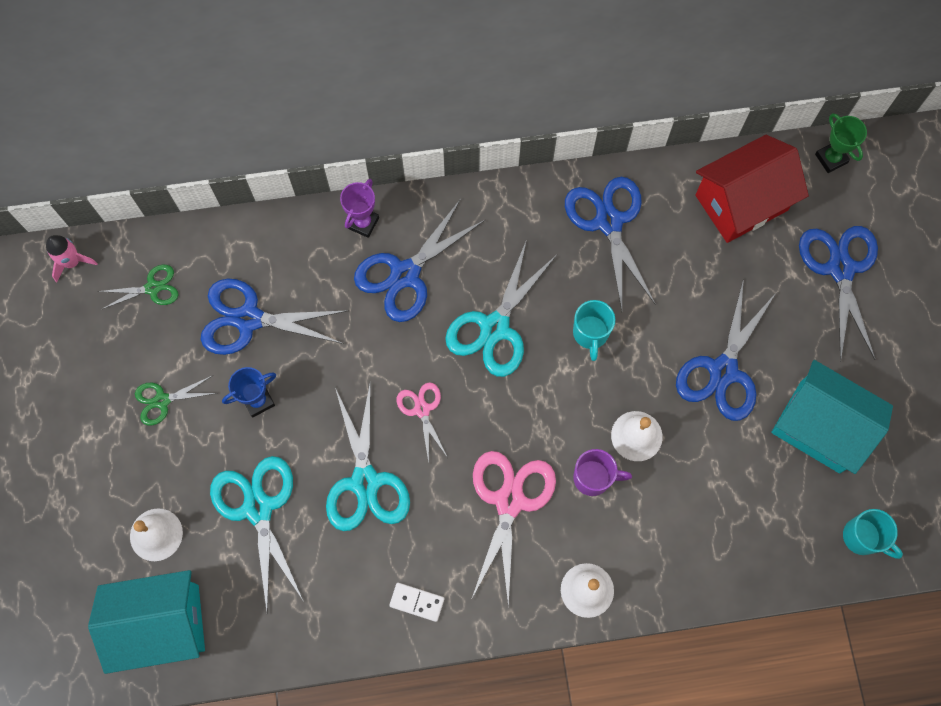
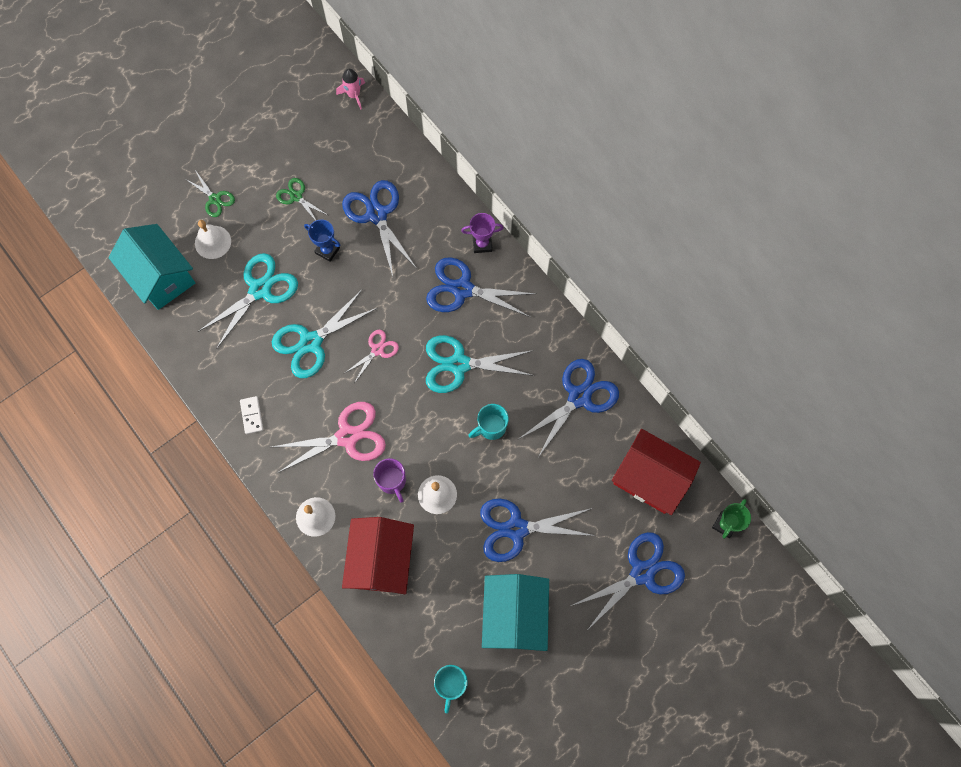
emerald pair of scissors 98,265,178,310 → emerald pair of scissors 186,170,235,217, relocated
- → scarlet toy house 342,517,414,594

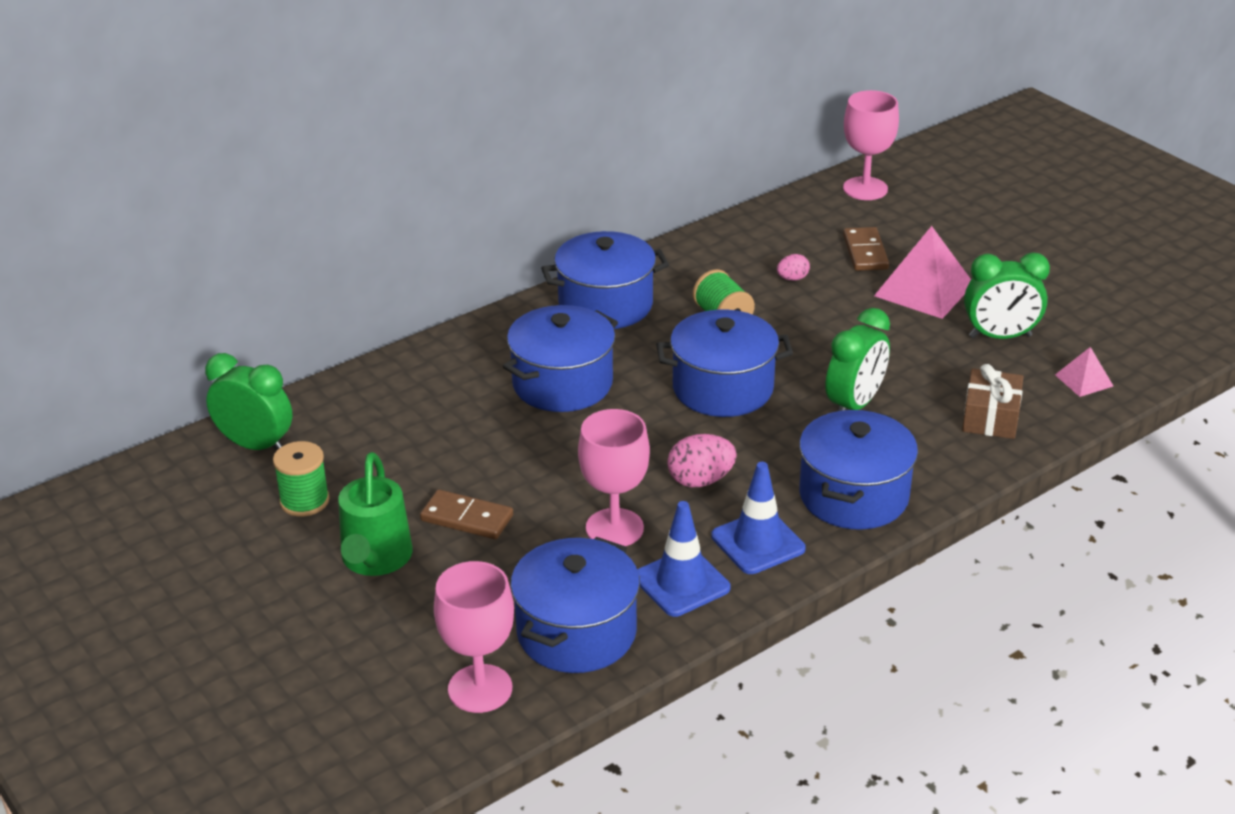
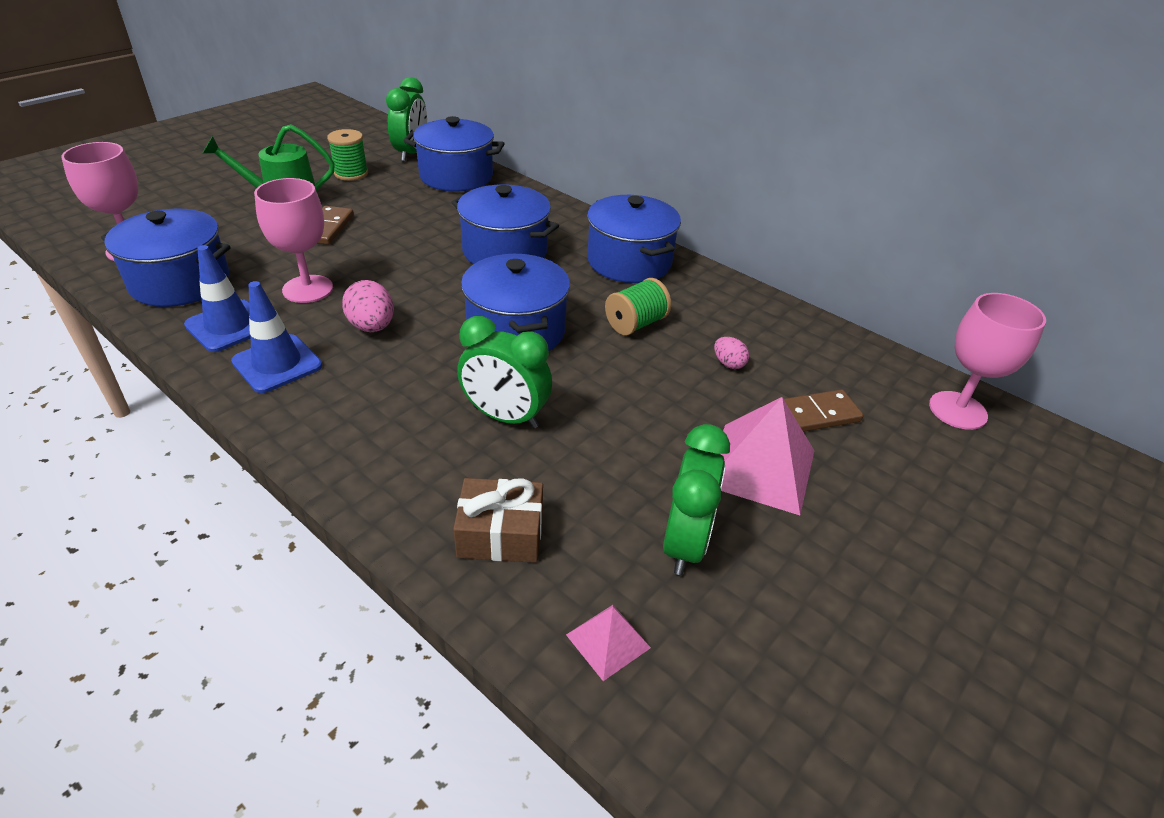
royal blue cooking pot 799,409,918,530 → royal blue cooking pot 403,116,505,192, relocated
emerald alarm clock 964,252,1050,339 → emerald alarm clock 663,424,730,575, 150 degrees counterclockwise

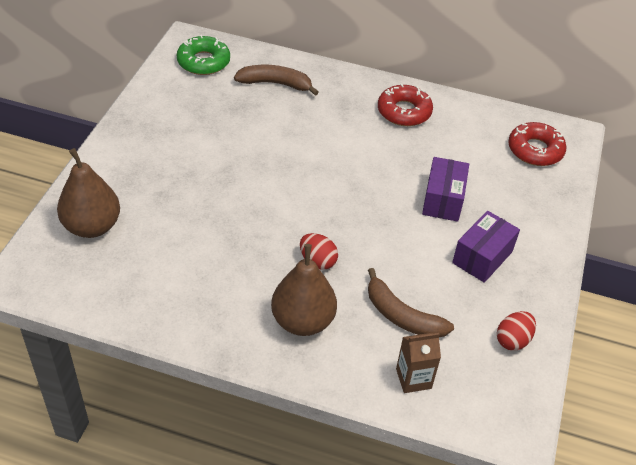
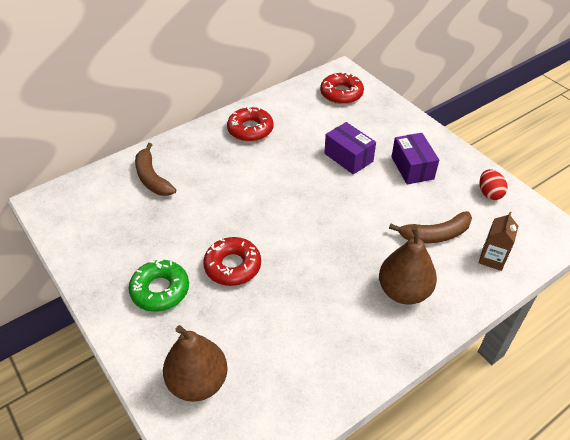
emerald donut 177,35,230,75 → emerald donut 129,259,189,312, relocated
brown banana fruit 234,65,319,96 → brown banana fruit 135,143,176,196, 75 degrees counterclockwise
scarlet egg shape 300,233,338,270 → -
- → scarlet donut 203,237,261,286

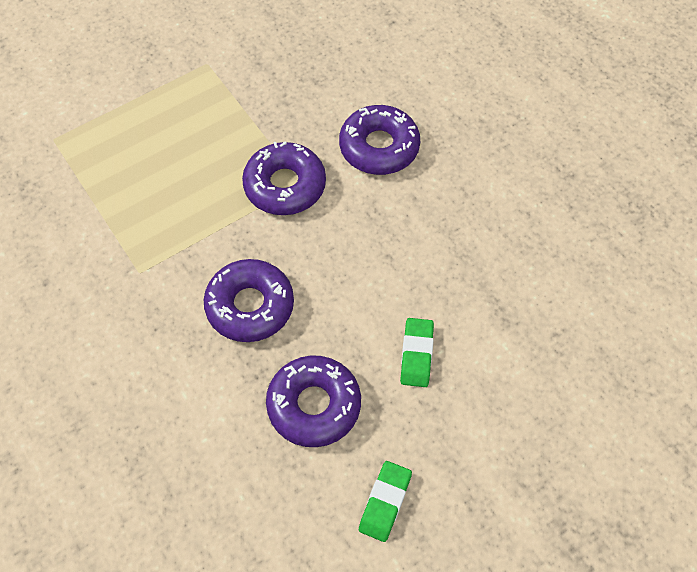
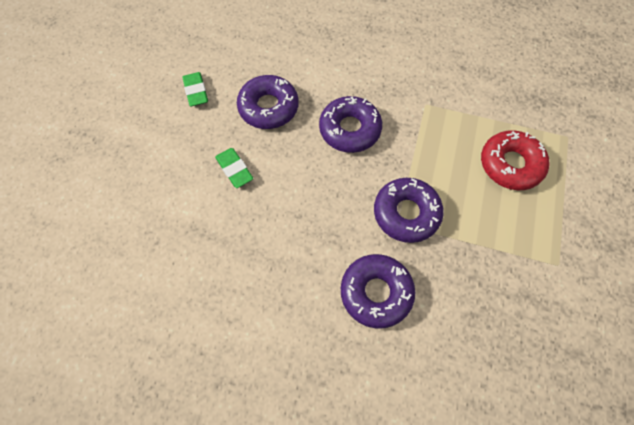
- → scarlet donut 481,130,550,190

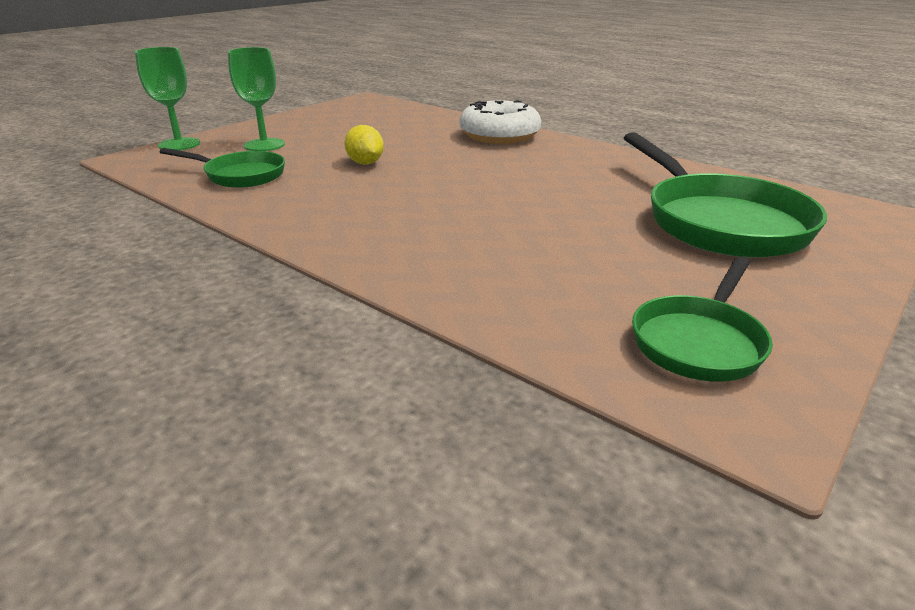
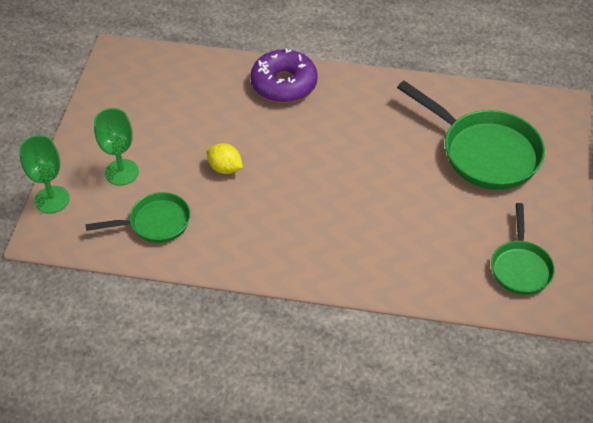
pure white donut 460,100,541,144 → violet donut 250,49,318,103

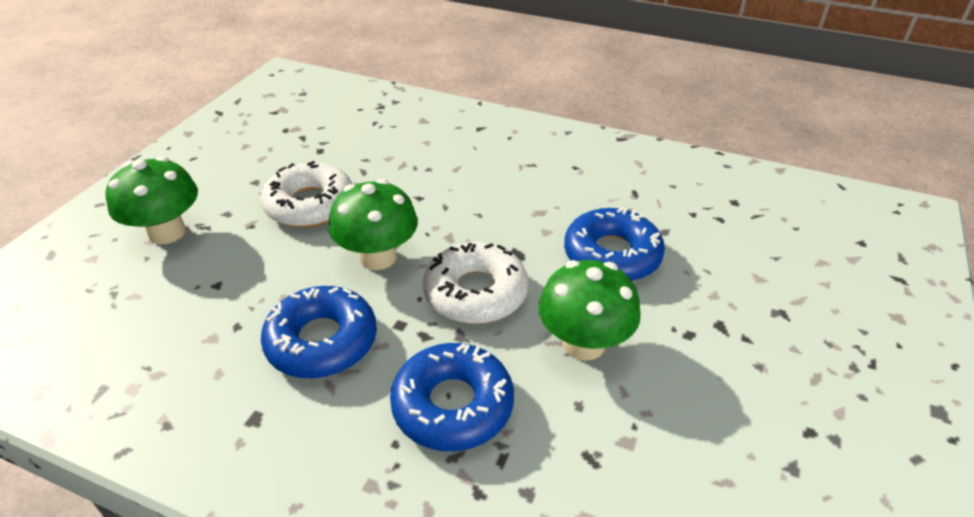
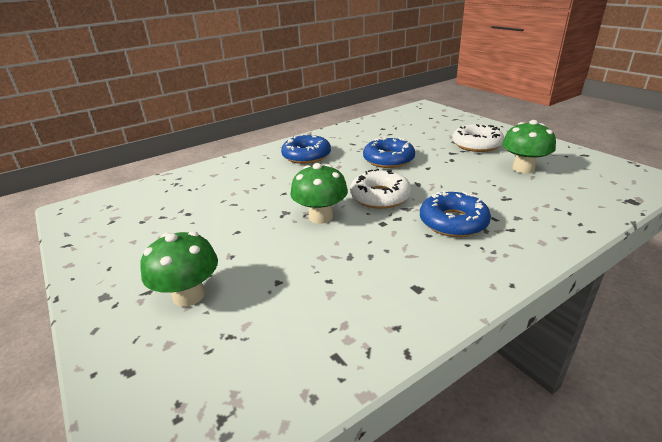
pure white donut 261,161,352,227 → pure white donut 452,124,504,152, relocated
royal blue donut 261,286,377,379 → royal blue donut 281,134,331,164, relocated
emerald fungus 538,260,640,360 → emerald fungus 502,120,556,173, relocated

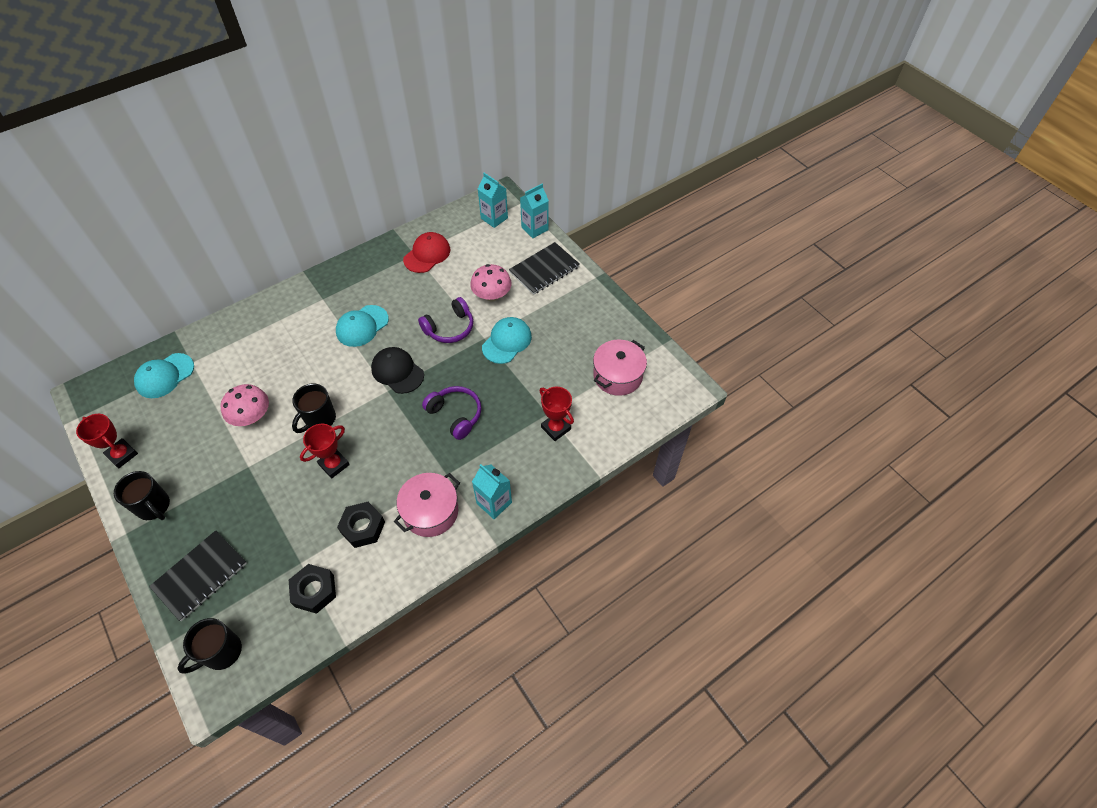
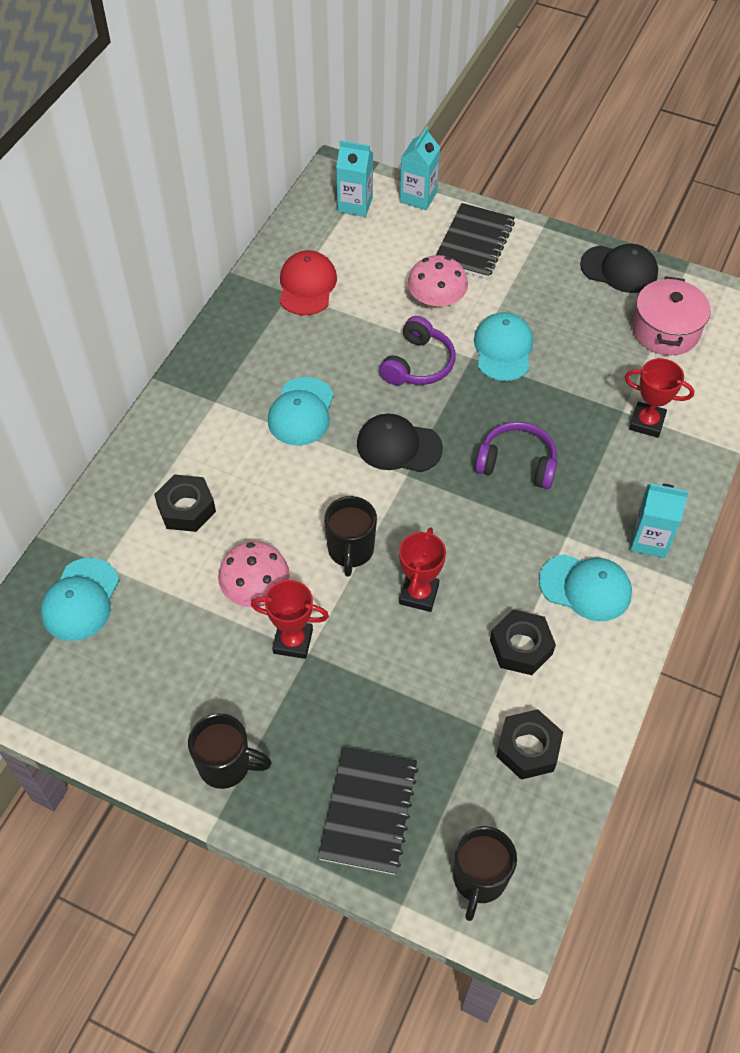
scarlet award cup 76,414,138,468 → scarlet award cup 251,580,329,659, relocated
pink cooking pot 394,473,460,537 → teal baseball cap 539,554,632,621
- → jet-black hexagon nut 154,474,216,532
- → jet-black baseball cap 580,244,658,293

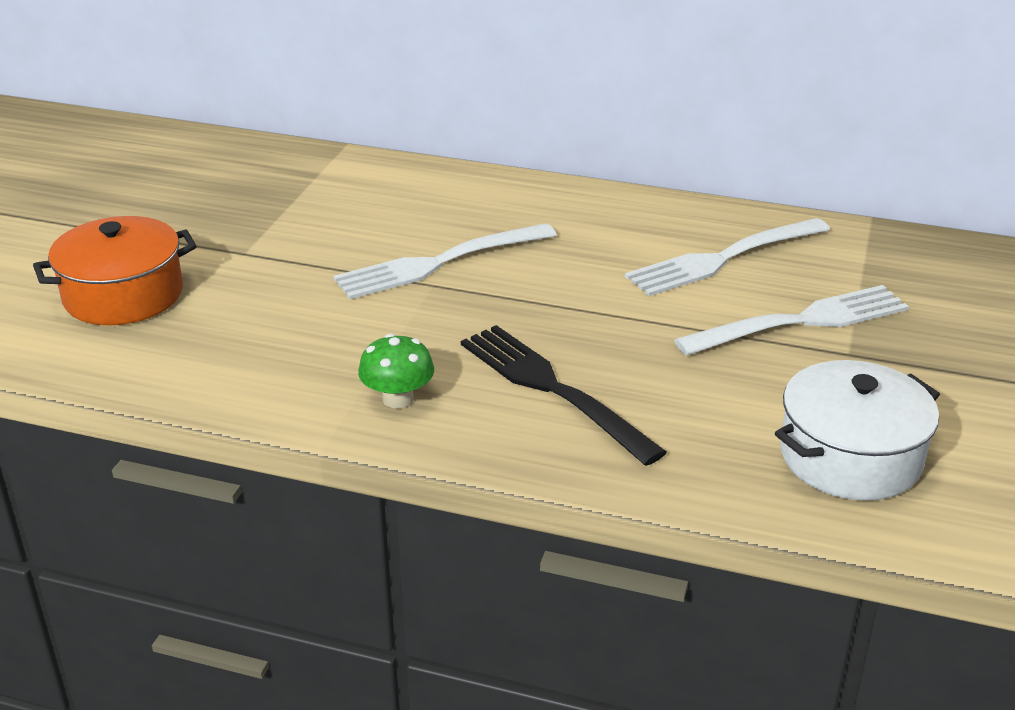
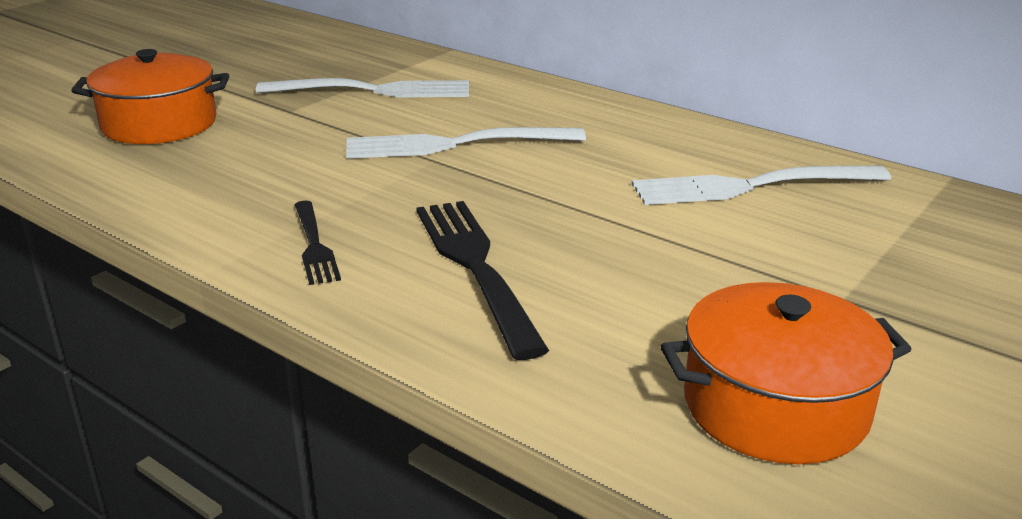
emerald fungus 358,334,434,408 → jet-black table fork 295,201,341,285
pure white table fork 674,285,909,356 → pure white table fork 256,78,469,98, relocated
pure white cooking pot 775,360,940,501 → orange cooking pot 661,282,911,464

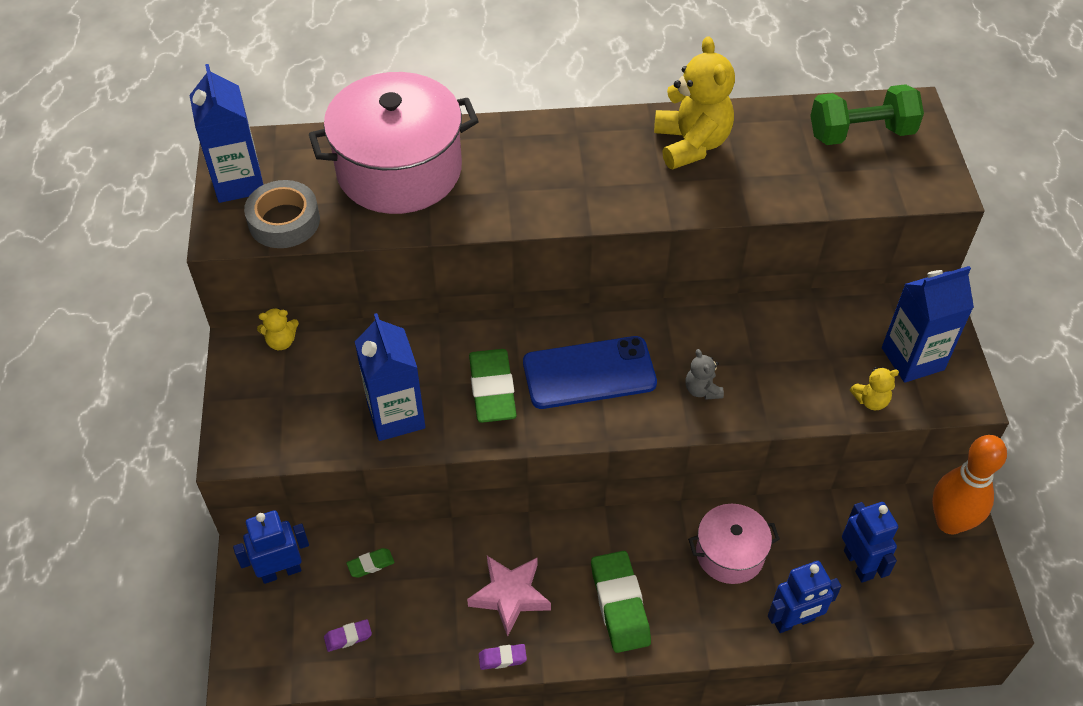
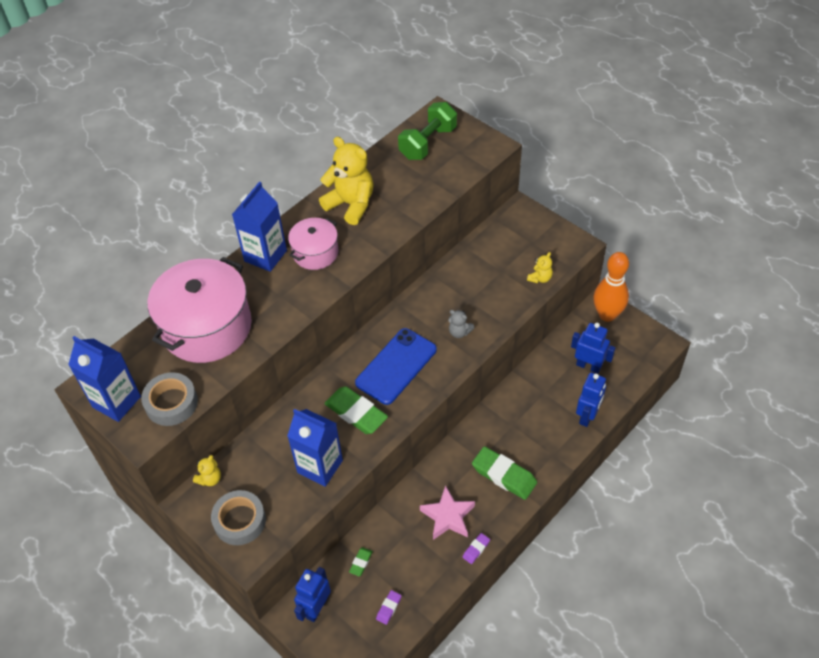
pink cooking pot 688,504,780,584 → pink cooking pot 288,218,338,270, relocated
royal blue carton 882,266,974,383 → royal blue carton 232,181,287,272, relocated
- → gray tape 211,490,266,545

